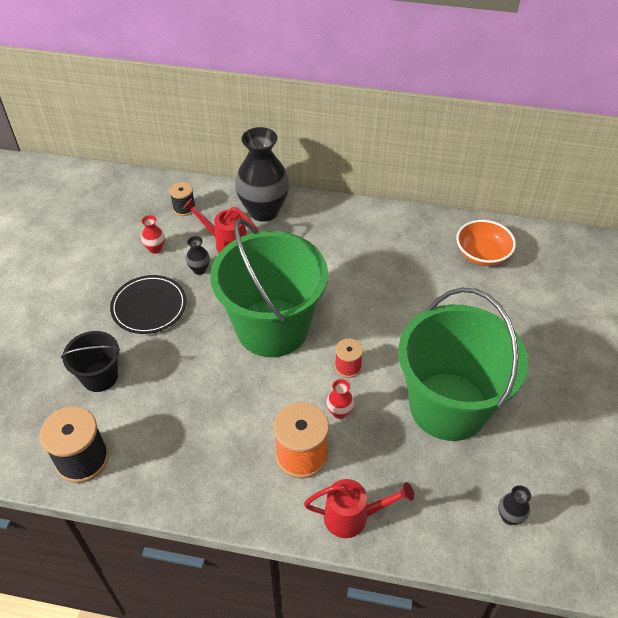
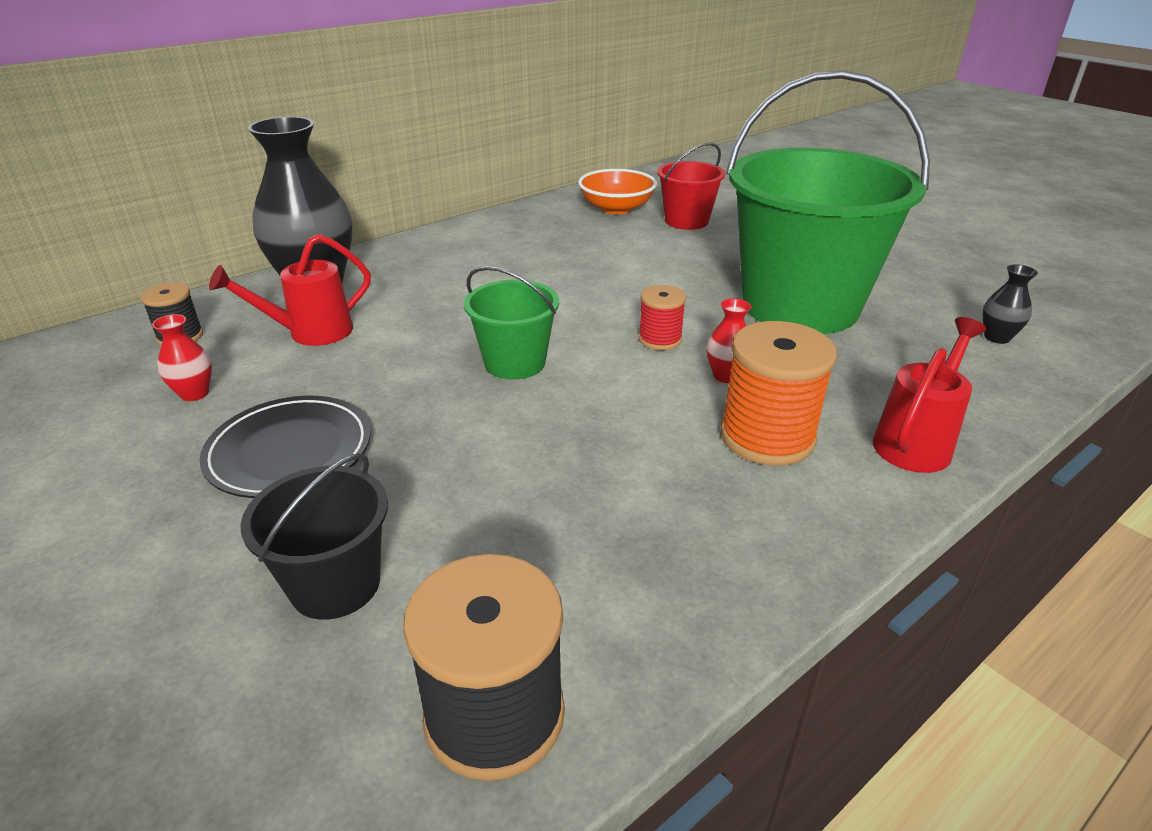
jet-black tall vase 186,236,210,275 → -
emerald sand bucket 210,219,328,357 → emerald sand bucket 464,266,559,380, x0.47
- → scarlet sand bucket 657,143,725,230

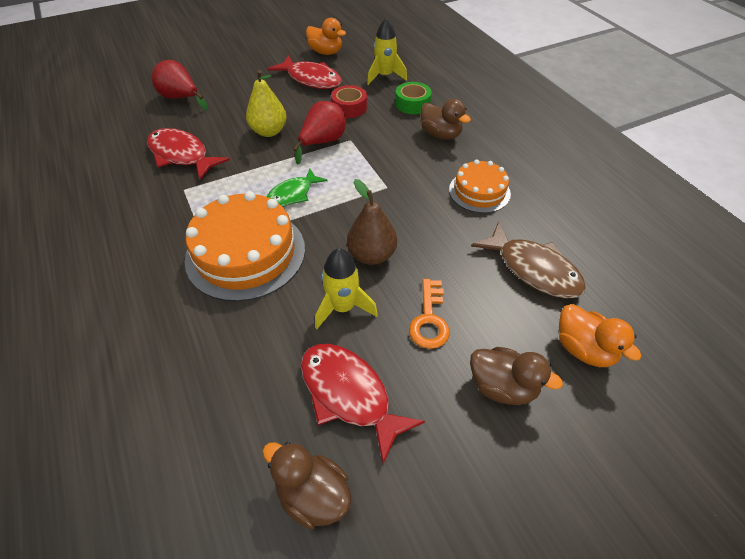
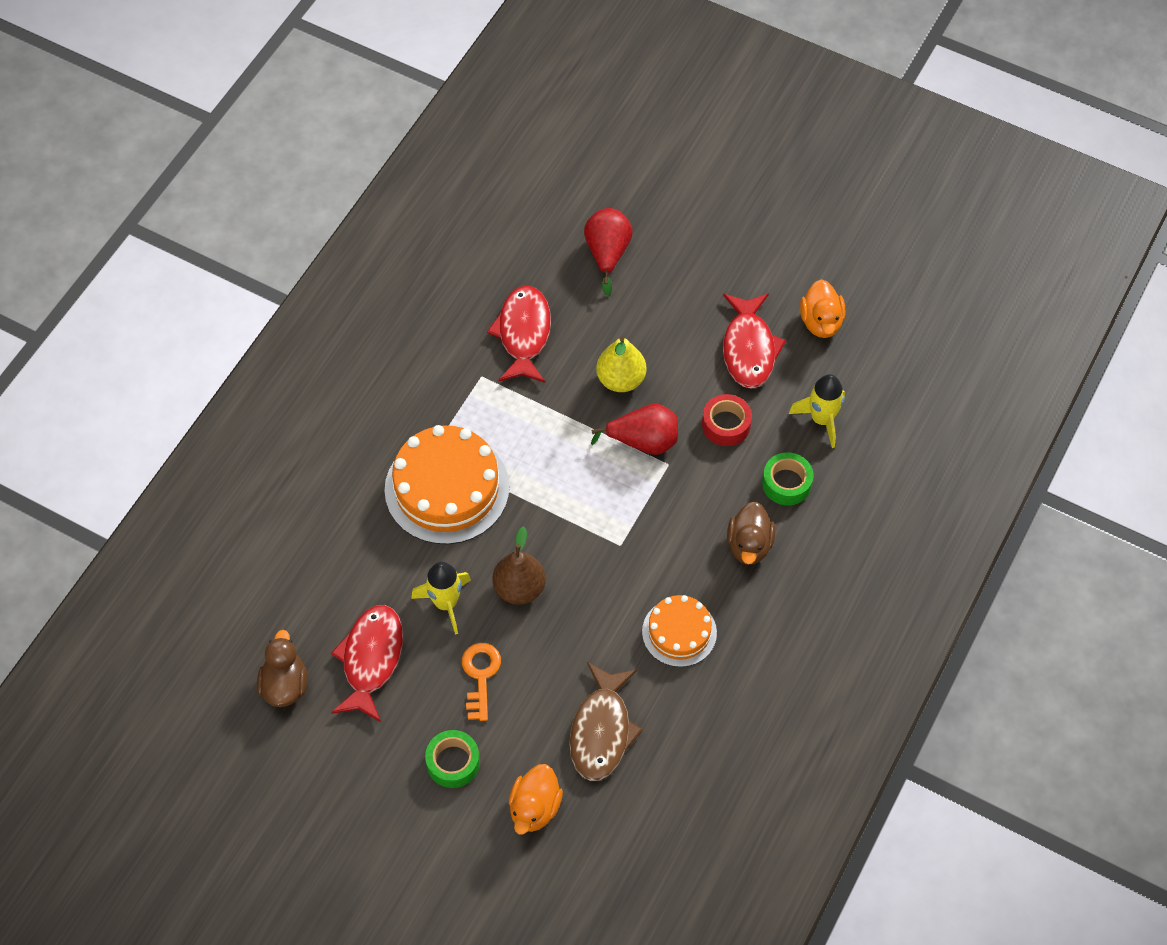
emerald fish 267,169,328,207 → -
orange door key 409,279,450,349 → orange door key 462,643,501,721, 120 degrees clockwise
brown rubber duck 470,347,563,405 → emerald tape 425,730,480,788

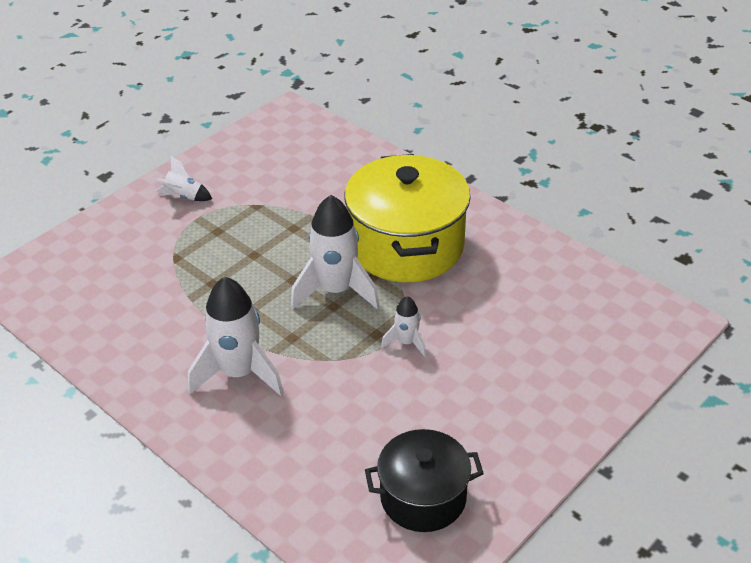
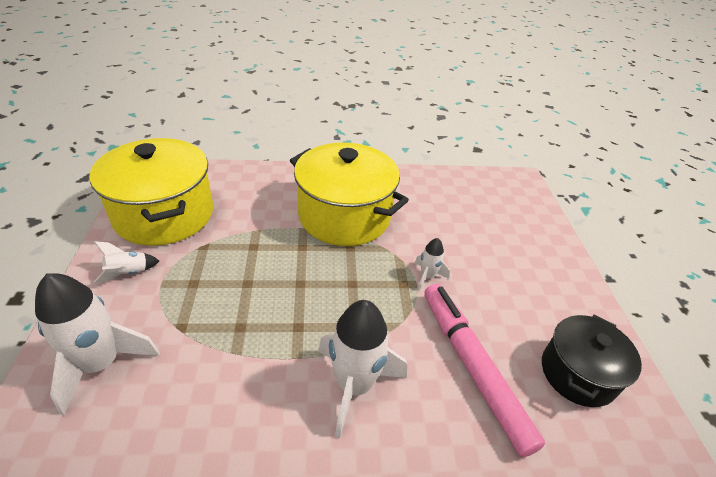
pure white rocket 291,195,380,310 → pure white rocket 35,273,160,415, relocated
- → bright yellow cooking pot 90,138,213,246
- → pink marker pen 424,284,545,457

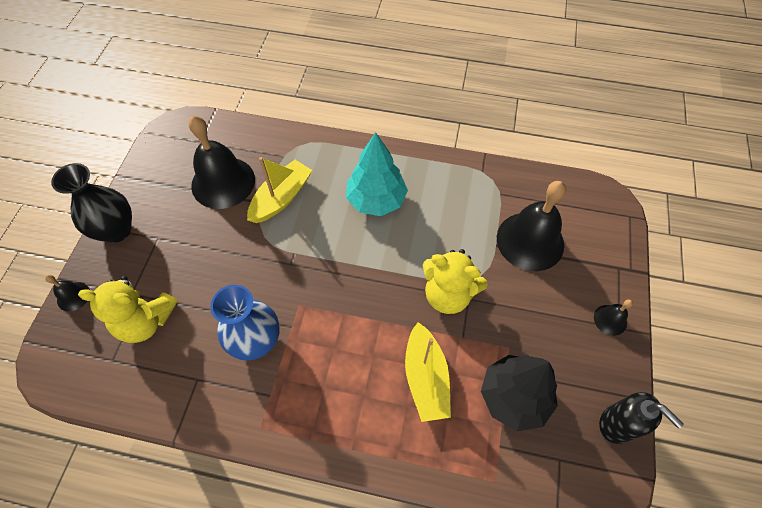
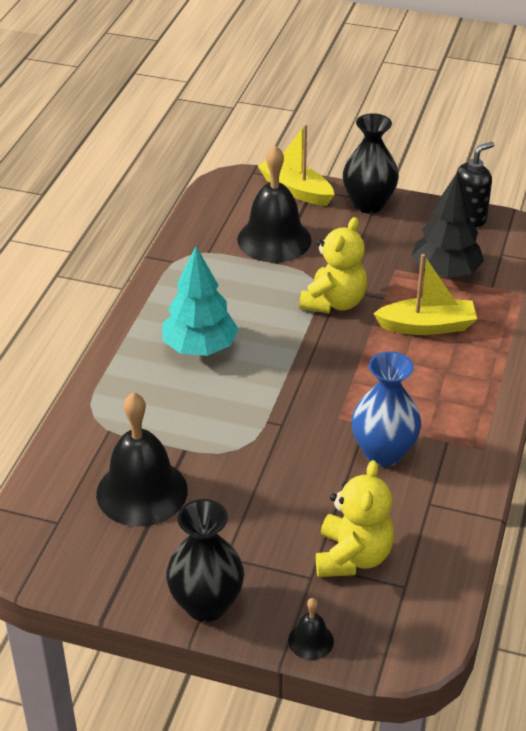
bright yellow boat 247,157,313,223 → bright yellow boat 258,124,335,206, relocated
jet-black bell 594,299,633,336 → jet-black tall vase 343,113,399,213

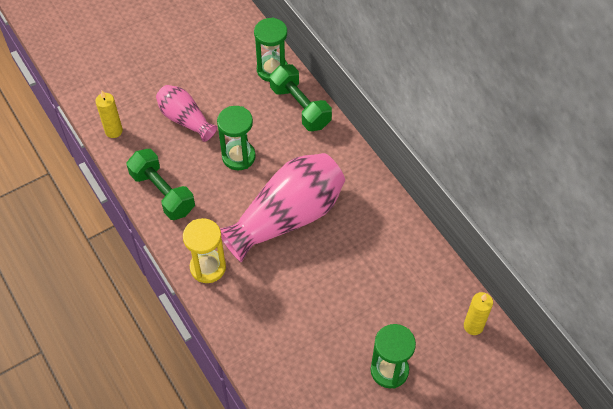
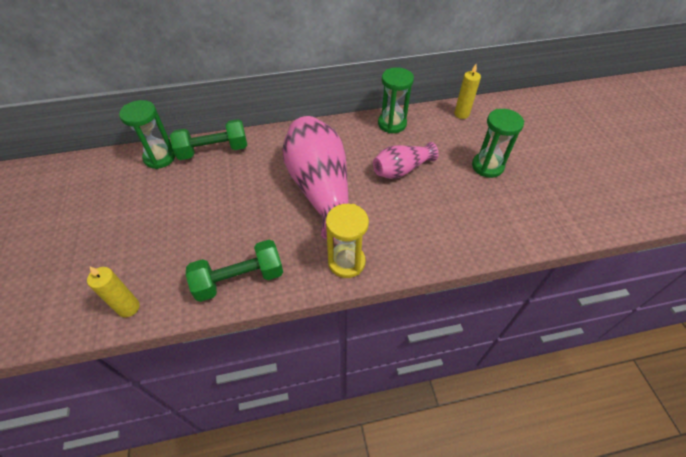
pink tall vase 156,85,217,142 → pink tall vase 373,142,439,179, relocated
emerald sandglass 217,106,256,170 → emerald sandglass 378,67,414,133, relocated

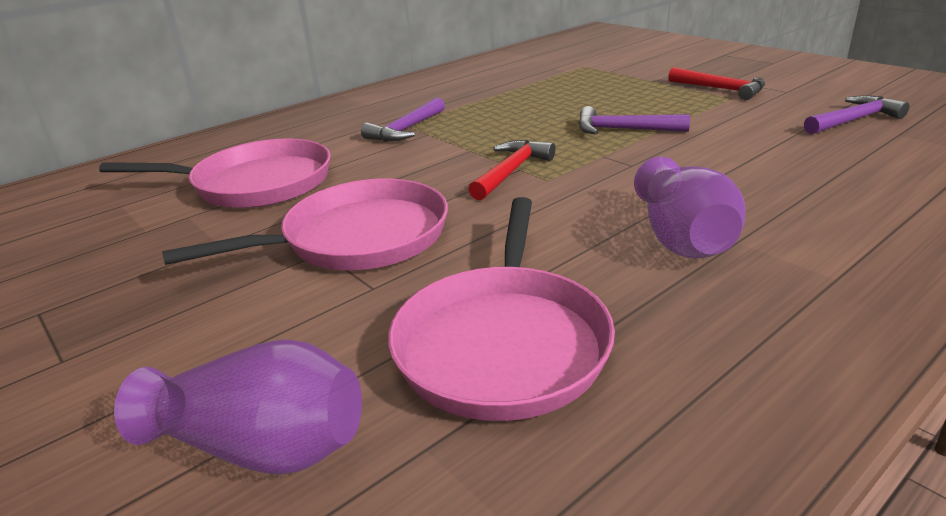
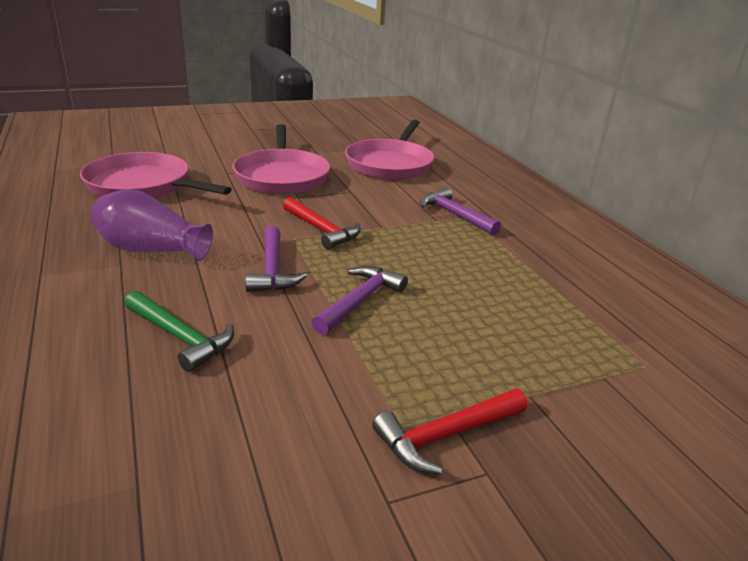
violet tall vase 114,339,362,475 → -
violet claw hammer 804,95,909,134 → violet claw hammer 245,226,307,292, relocated
- → emerald claw hammer 124,291,234,372

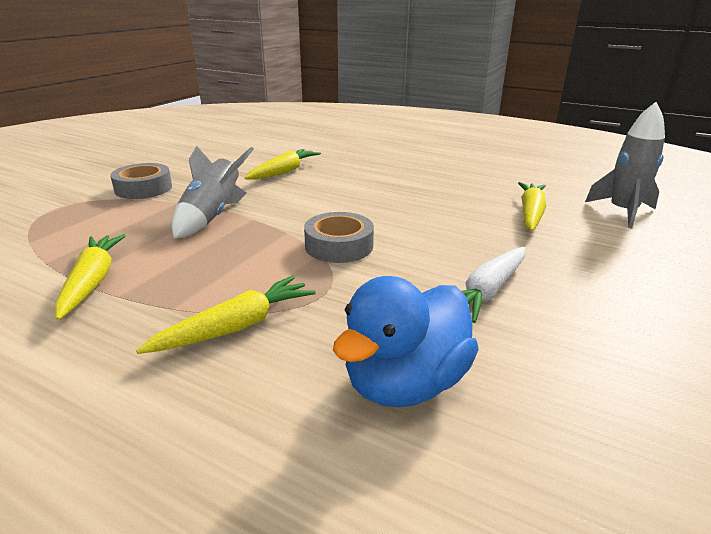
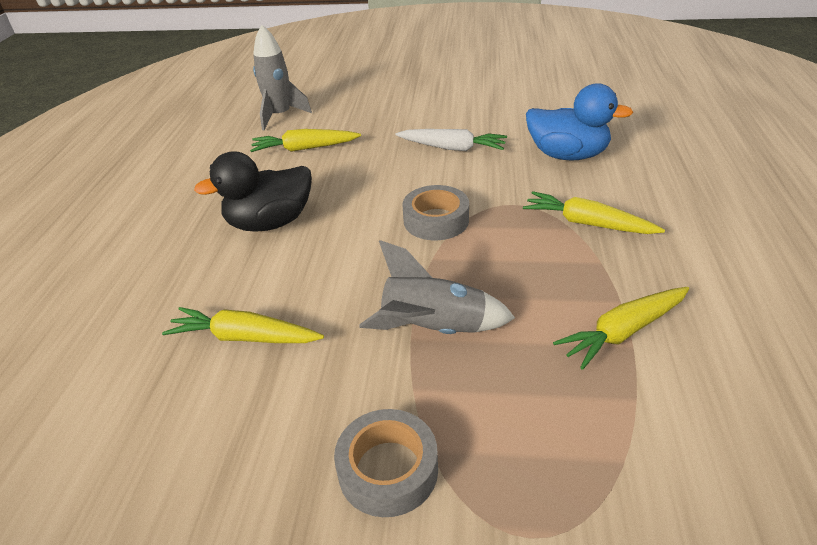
- → jet-black rubber duck 194,151,312,231

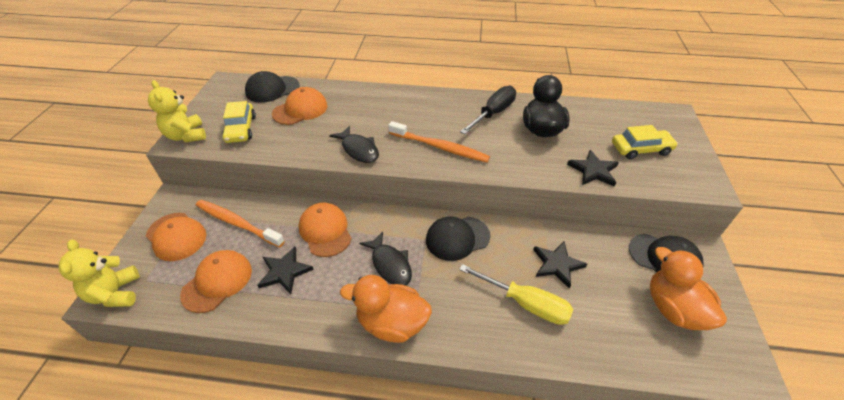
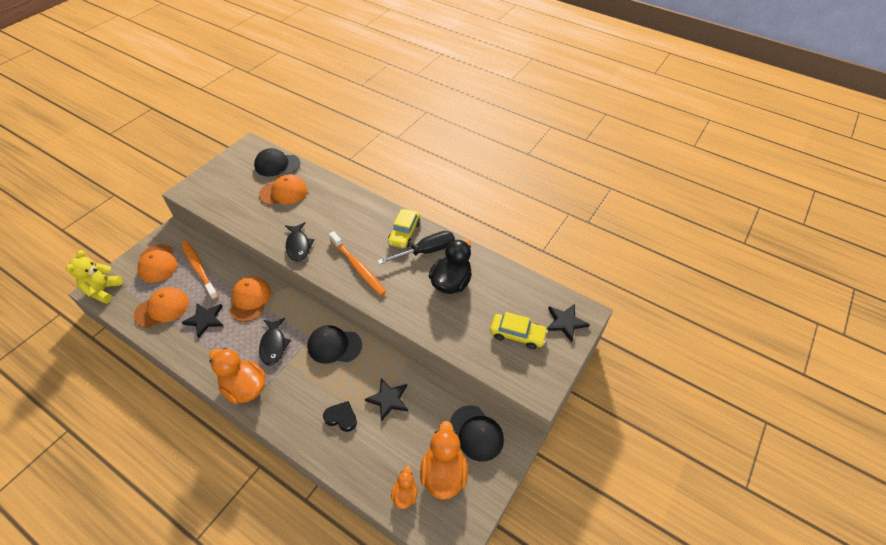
bright yellow teddy 148,80,206,142 → -
bright yellow automobile 222,101,256,143 → bright yellow automobile 388,209,420,248, relocated
bright yellow screwdriver 459,264,573,325 → jet-black heart 323,401,357,432
jet-black star 567,150,619,187 → jet-black star 547,304,590,342, relocated
- → orange rubber duck 391,466,417,509

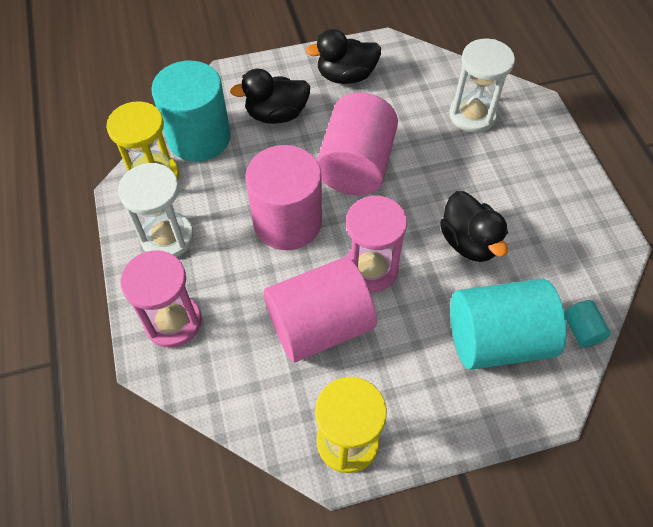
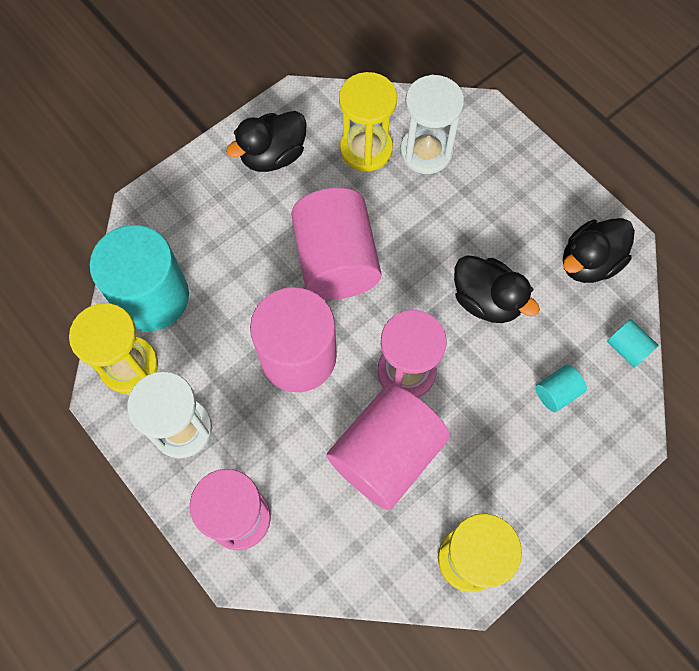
jet-black rubber duck 230,69,310,124 → jet-black rubber duck 563,218,635,283, relocated
teal solid cylinder 450,279,567,370 → teal solid cylinder 535,365,587,412, x0.42
- → bright yellow sandglass 339,72,397,172

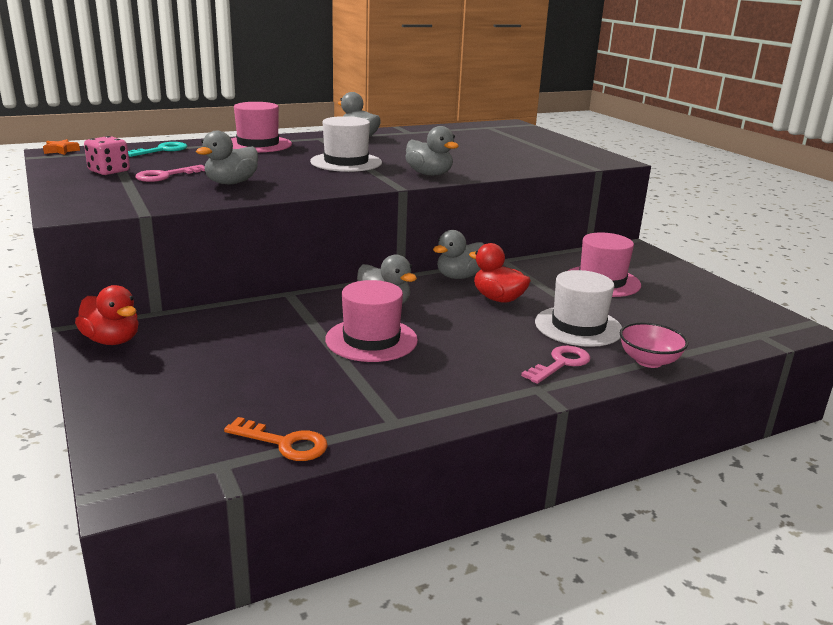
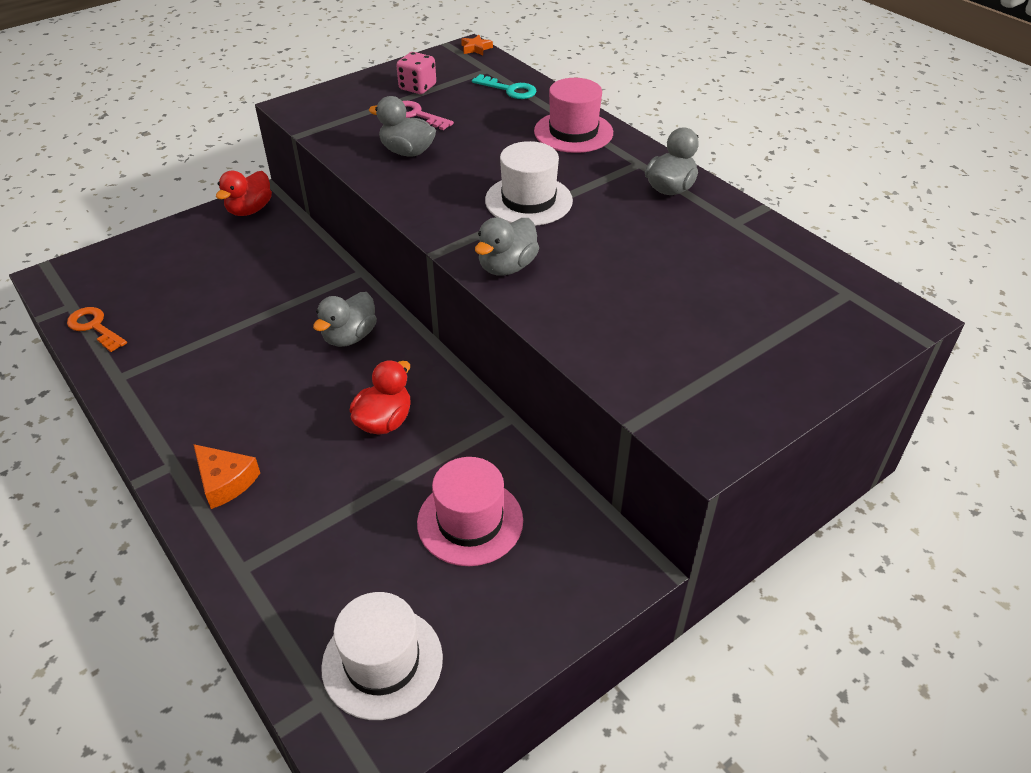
orange door key 224,417,328,461 → orange door key 67,307,127,352, 120 degrees clockwise
pink hat 325,280,418,362 → -
gray rubber duck 433,230,484,279 → -
pink door key 521,346,590,384 → orange piece of cheese 193,444,260,509
pure white hat 535,270,622,347 → pure white hat 321,592,443,720, relocated
pink serving bowl 620,322,688,368 → -

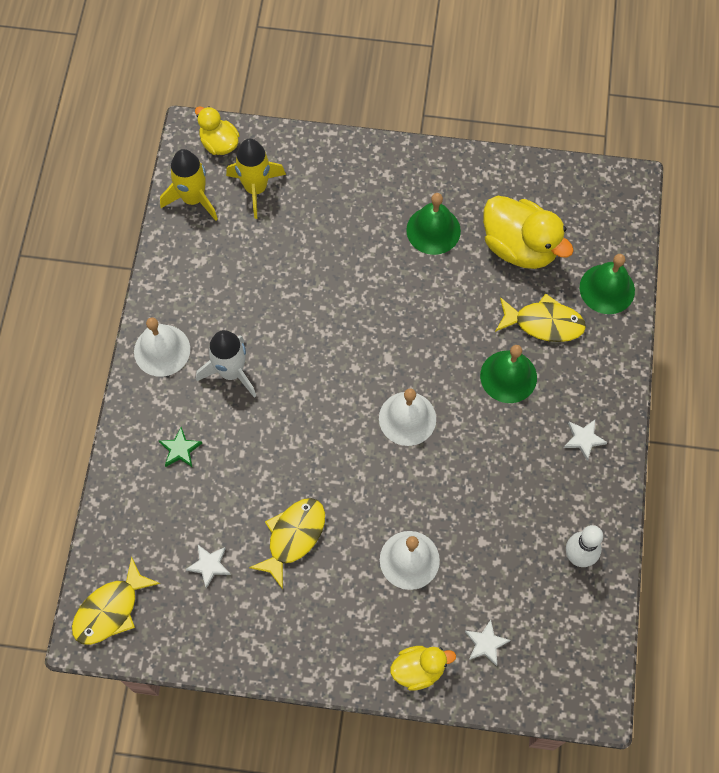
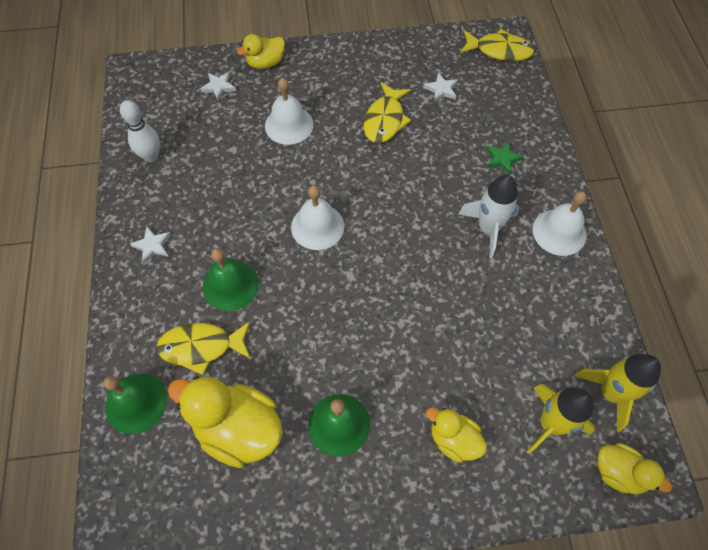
bright yellow fish 72,556,160,645 → bright yellow fish 460,29,534,61, 75 degrees clockwise
- → bright yellow rubber duck 426,408,487,463

